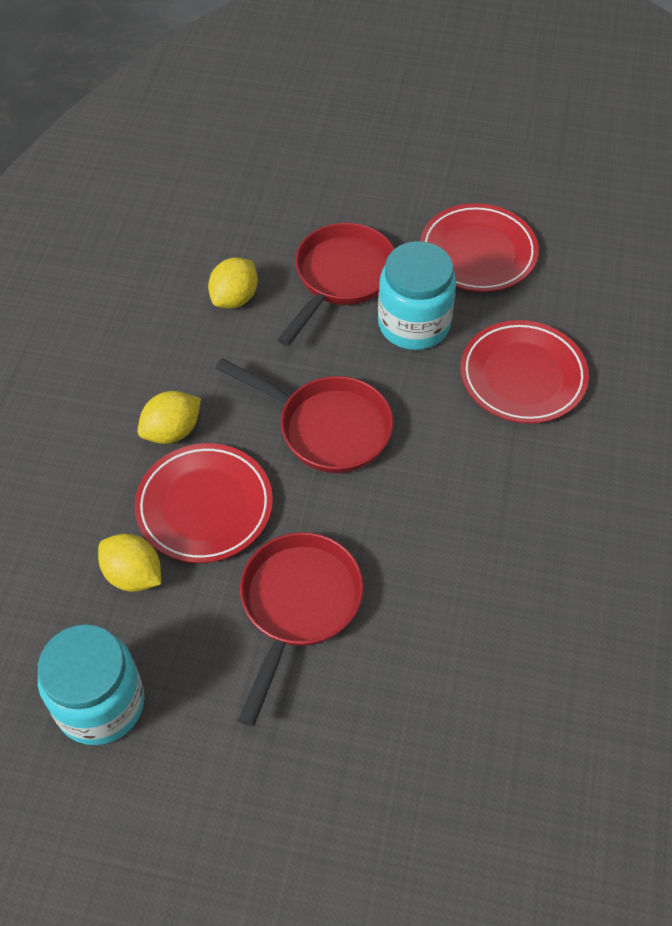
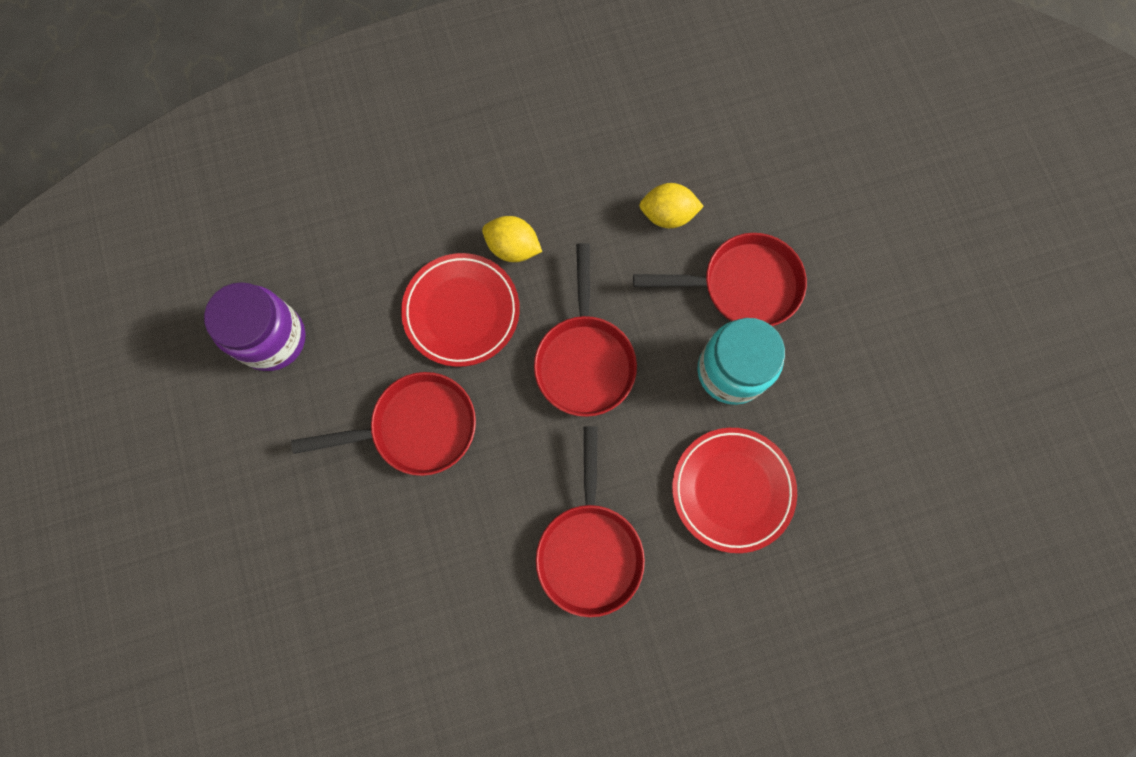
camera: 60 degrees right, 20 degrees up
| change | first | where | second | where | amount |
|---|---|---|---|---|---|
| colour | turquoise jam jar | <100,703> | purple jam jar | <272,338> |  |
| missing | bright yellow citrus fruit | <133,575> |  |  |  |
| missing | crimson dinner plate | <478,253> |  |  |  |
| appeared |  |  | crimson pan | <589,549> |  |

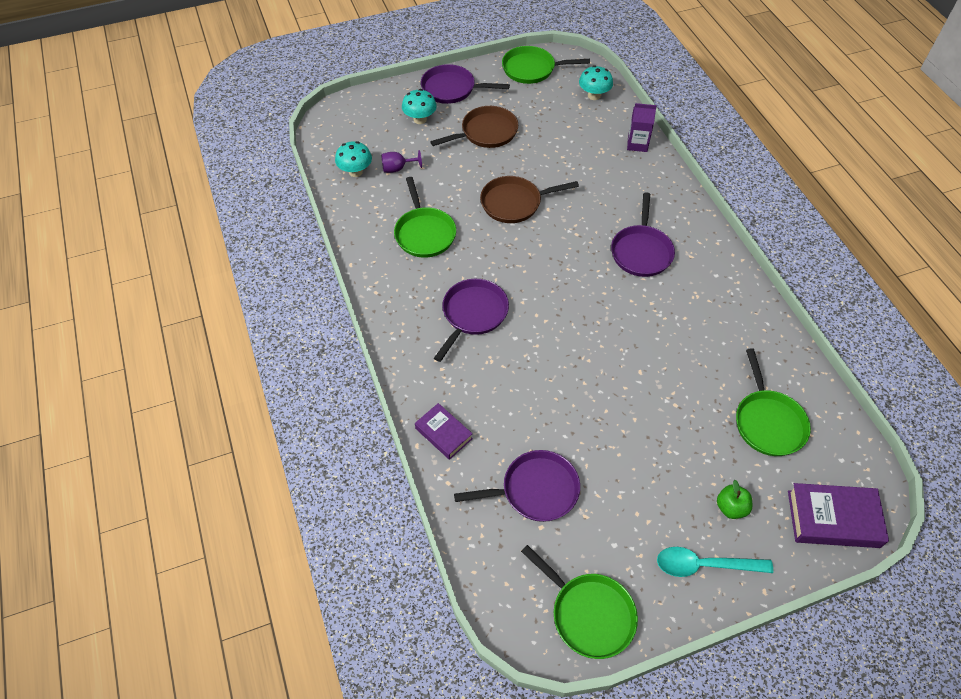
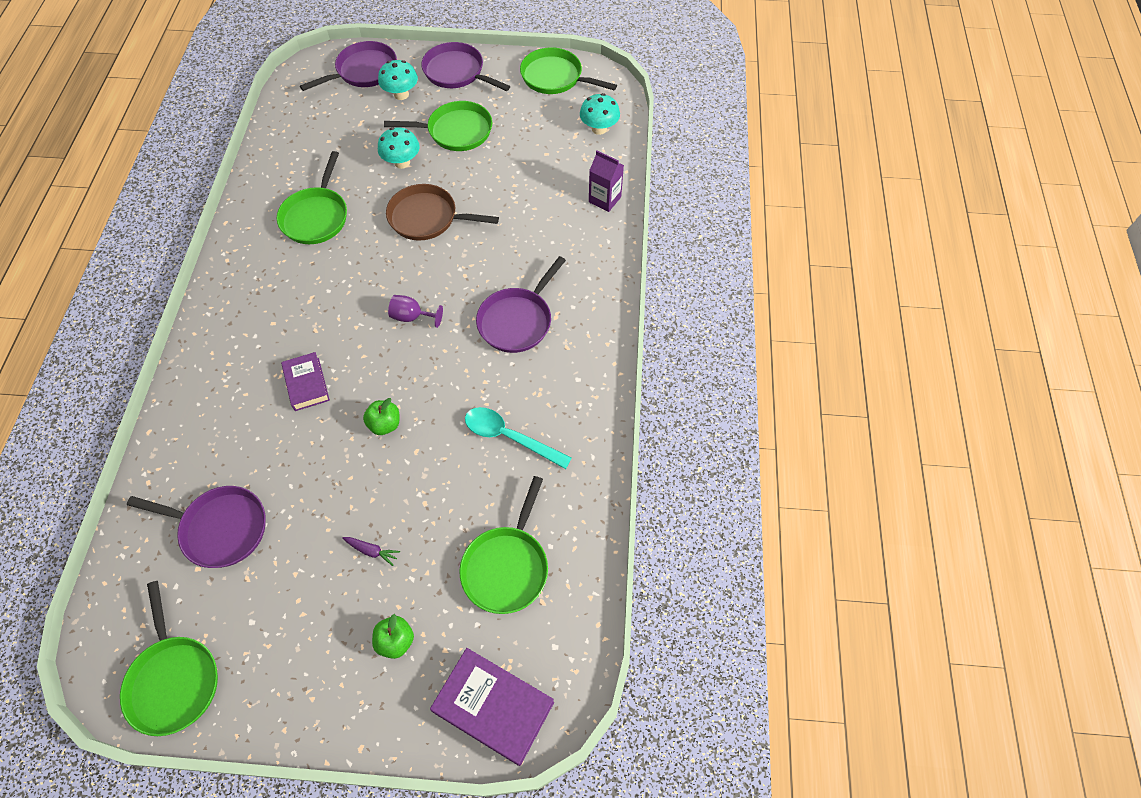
camera: 25 degrees right, 5 degrees up
| change | first | where | second | where | amount |
|---|---|---|---|---|---|
| relocated | turquoise fungus | <355,172> |  | <402,162> |  |
| relocated | purple wine glass | <397,168> |  | <412,317> |  |
| relocated | purple book | <443,433> |  | <307,384> |  |
| colour | brown pan | <486,132> | emerald pan | <456,131> |  |
| relocated | purple pan | <473,314> |  | <363,71> |  |
| relocated | turquoise tablespoon | <704,565> |  | <509,437> |  |
| appeared |  |  | purple carrot | <372,551> |  |
| appeared |  |  | emerald toy apple | <385,424> |  |

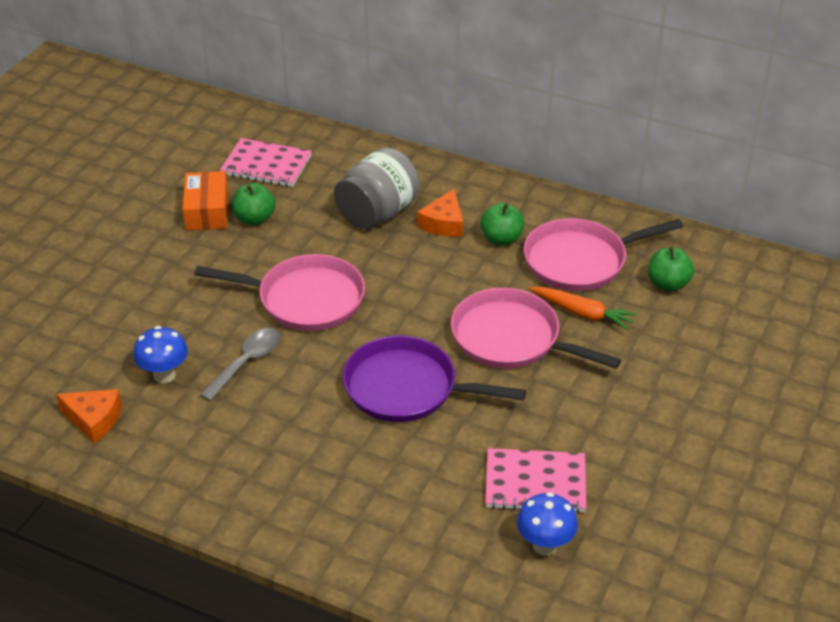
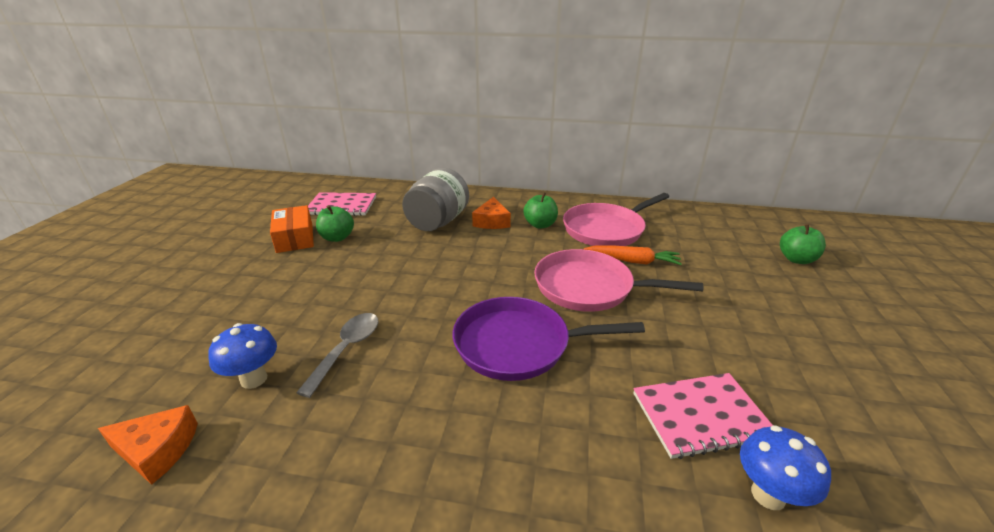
camera: 15 degrees left, 10 degrees down
| change | first | where | second | where | amount |
|---|---|---|---|---|---|
| missing | rose-pink pan | <305,299> |  |  |  |
| relocated | emerald toy apple | <668,284> |  | <796,259> |  |

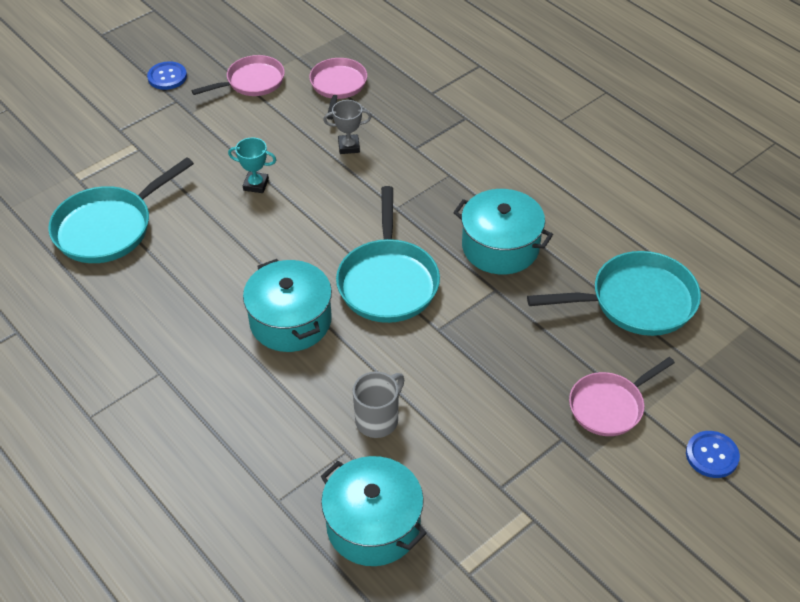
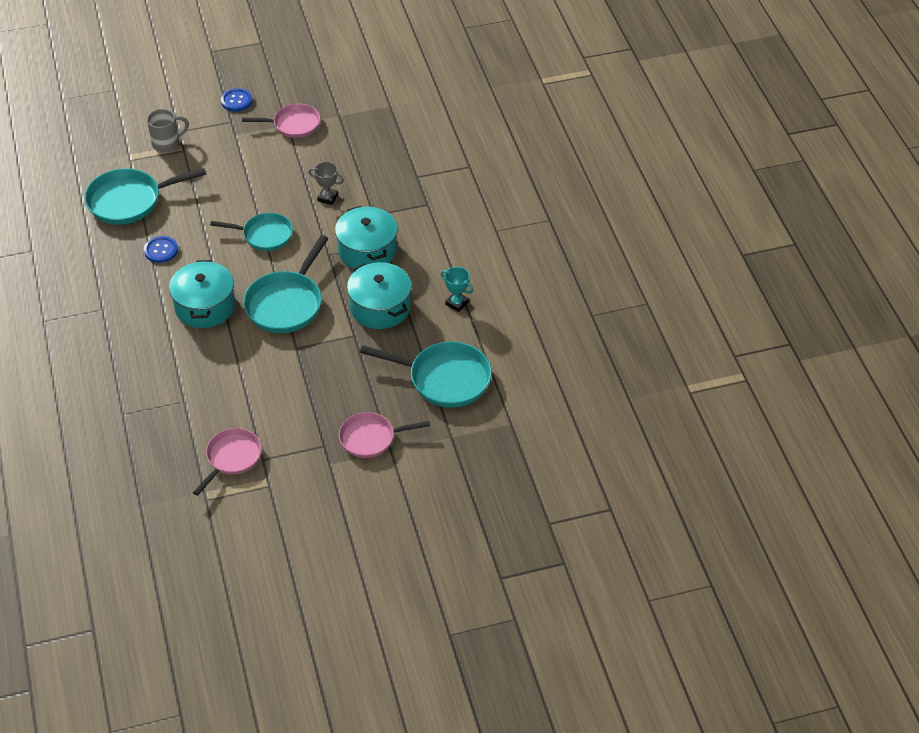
camera: 25 degrees right, 0 degrees up
| change | first | where | second | where | amount |
|---|---|---|---|---|---|
| relocated | turquoise prize cup | <256,185> |  | <456,303> |  |
| relocated | rose-pink pan | <338,86> |  | <232,458> |  |
| relocated | turquoise stockpot | <373,525> |  | <367,250> |  |
| relocated | gray mug | <378,419> |  | <167,143> |  |
| relocated | cobalt shirt button | <712,455> |  | <161,250> |  |
| appeared |  |  | turquoise pan | <264,235> |  |

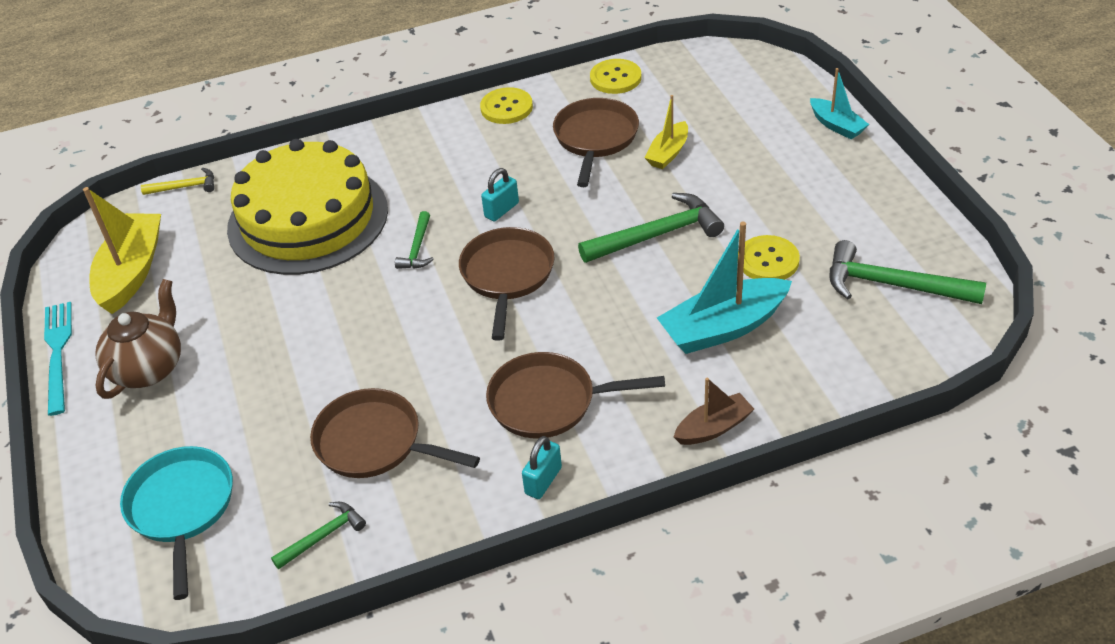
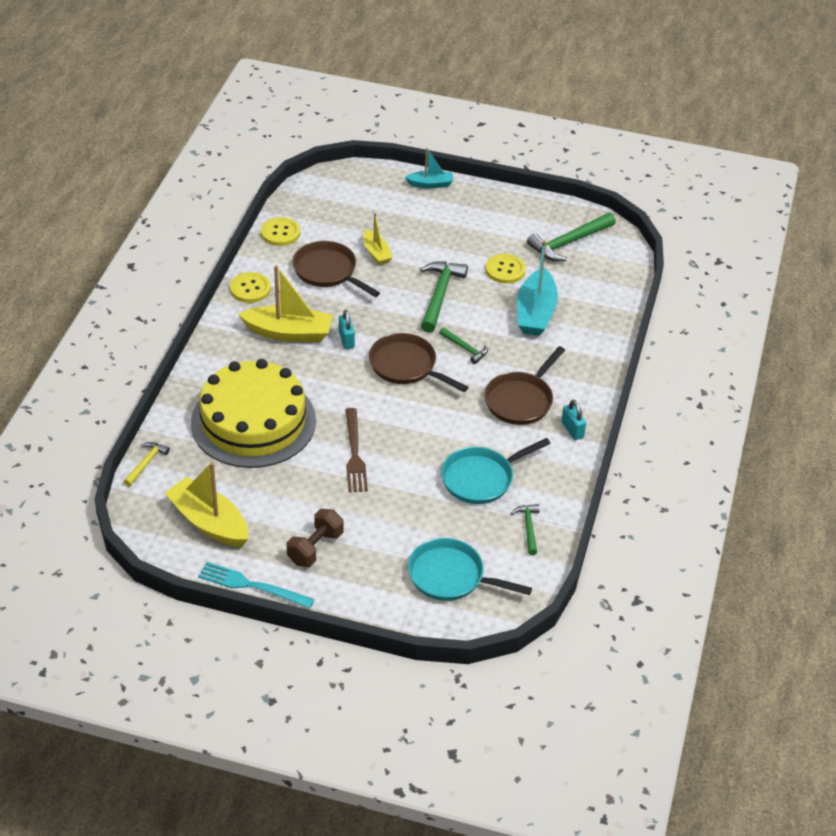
camera: 60 degrees left, 0 degrees up
| change | first | where | second | where | amount |
|---|---|---|---|---|---|
| exchanged | brown tea pot | <149,368> | brown hand weight | <315,548> |  |
| colour | brown pan | <375,443> | turquoise pan | <481,478> |  |
| relocated | emerald carpenter's hammer | <417,248> |  | <465,348> |  |
| missing | brown sailboat | <713,428> |  |  |  |
| appeared |  |  | bright yellow sailboat | <289,333> |  |
| appeared |  |  | brown fork | <354,453> |  |

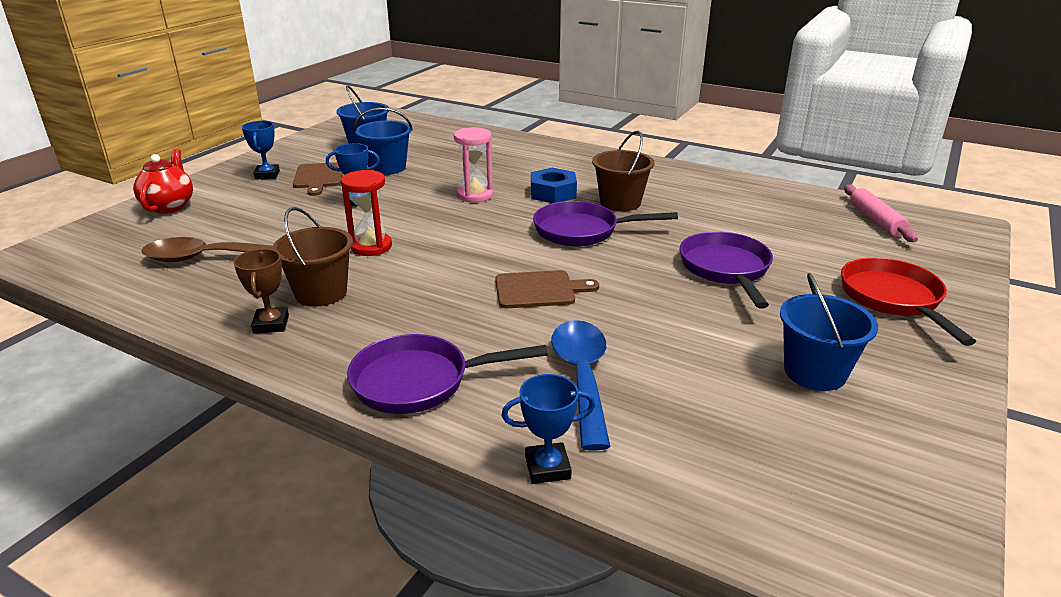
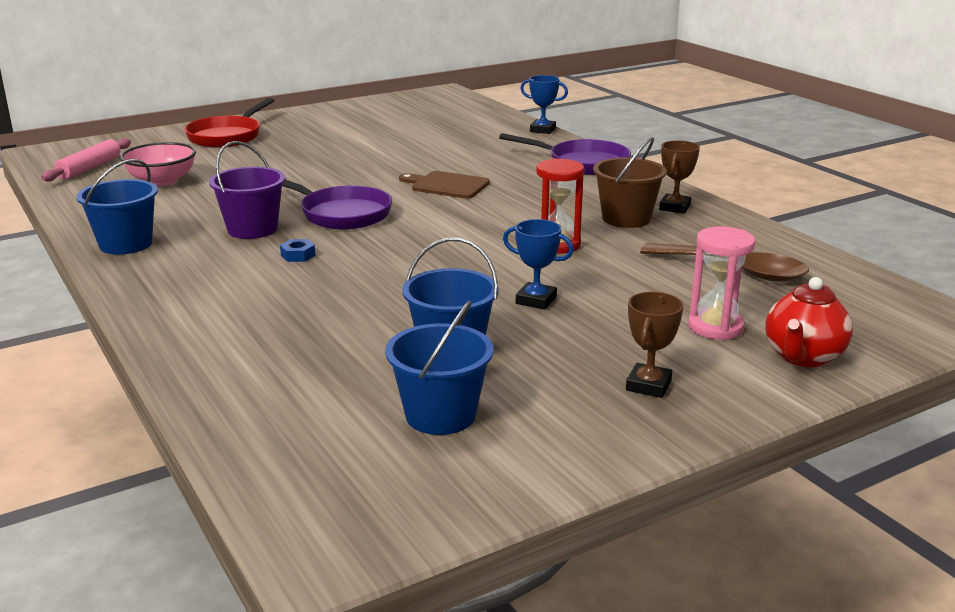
camera: 150 degrees left, 5 degrees down
| change | first | where | second | where | amount |
|---|---|---|---|---|---|
| colour | cobalt prize cup | <267,175> | brown prize cup | <648,385> |  |
| missing | brown cutting board | <318,177> |  |  |  |
| relocated | rose-pink sandglass | <475,195> |  | <715,327> |  |
| size | cobalt hex nut | <553,193> |  | <298,255> | x0.51 |
| missing | cobalt tablespoon | <582,378> |  |  |  |
| colour | brown bucket | <620,202> | purple bucket | <252,229> |  |
| missing | purple pan | <726,269> |  |  |  |
| relocated | cobalt bucket | <814,372> |  | <125,244> |  |
| appeared |  |  | rose-pink serving bowl | <162,181> |  |

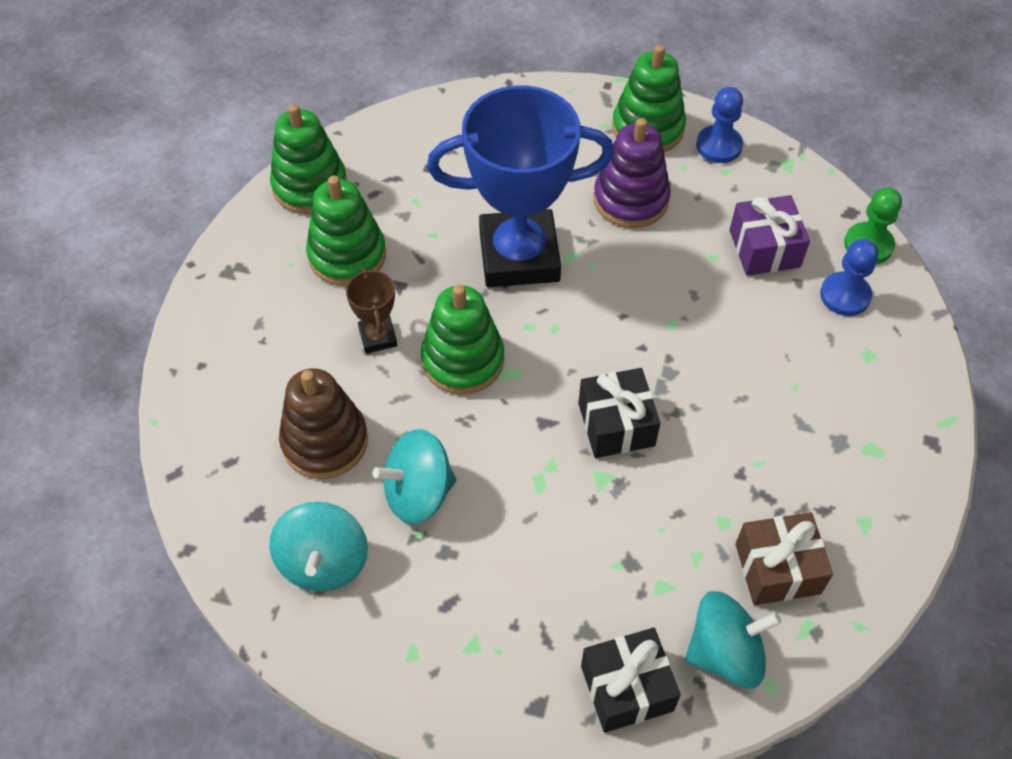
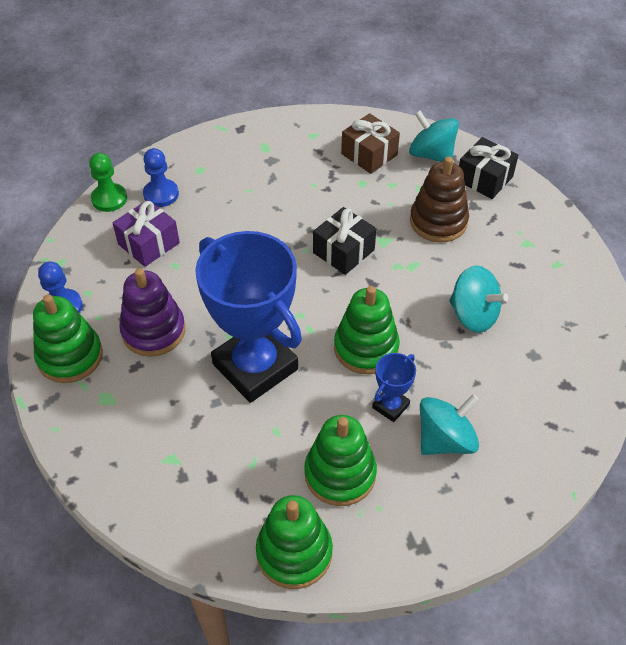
camera: 125 degrees left, 5 degrees down
| change | first | where | second | where | amount |
|---|---|---|---|---|---|
| relocated | turquoise whirligig | <324,562> |  | <445,439> |  |
| relocated | brown stacking toy | <325,441> |  | <438,221> |  |
| colour | brown prize cup | <378,337> | cobalt prize cup | <390,406> |  |

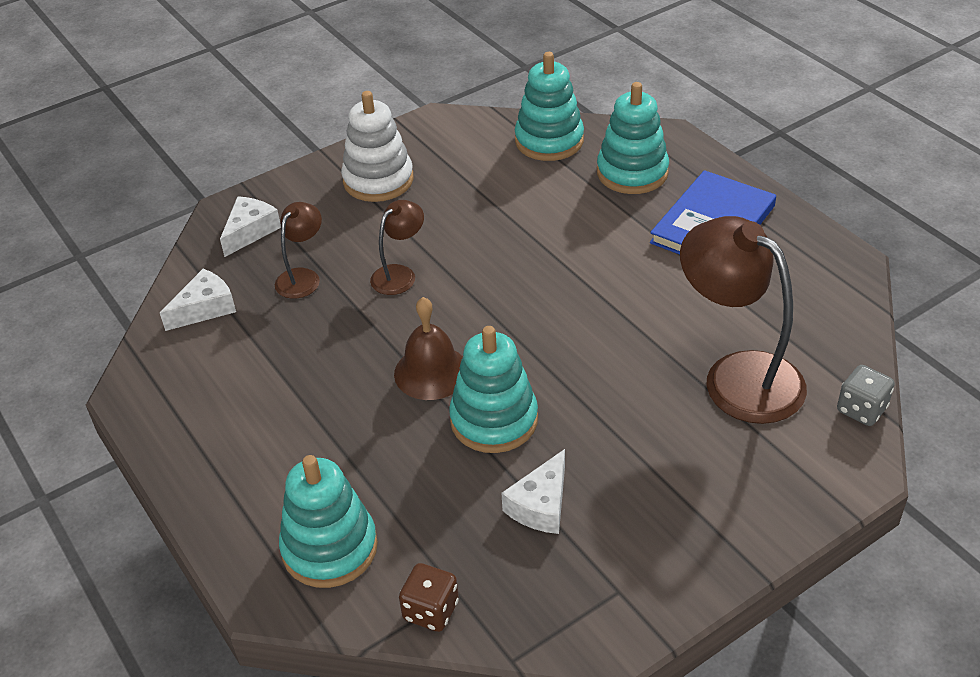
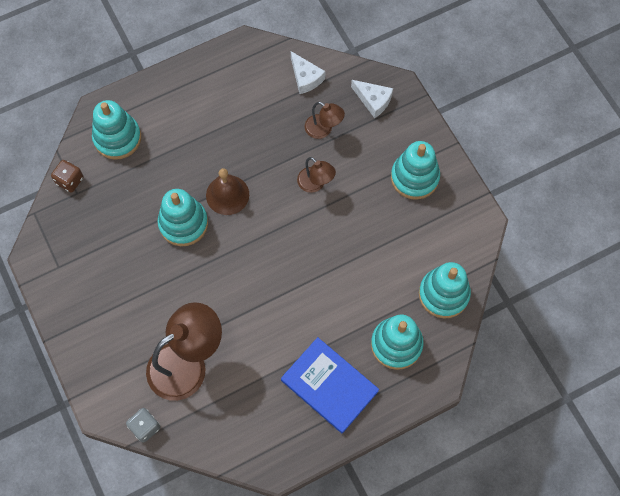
camera: 95 degrees right, 25 degrees up
| change | first | where | second | where | amount |
|---|---|---|---|---|---|
| colour | snow-white stacking toy | <378,180> | turquoise stacking toy | <414,177> |  |
| missing | snow-white piece of cheese | <541,505> |  |  |  |

